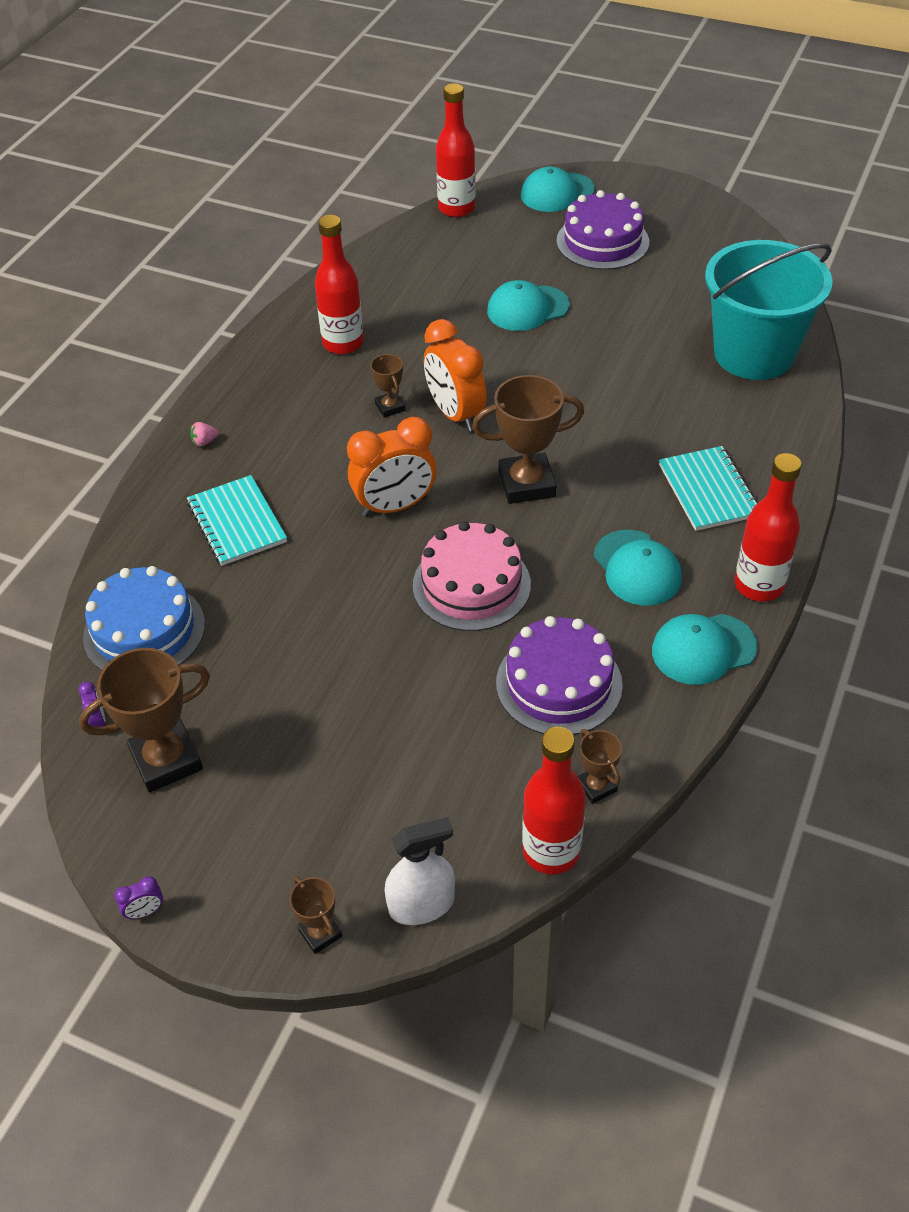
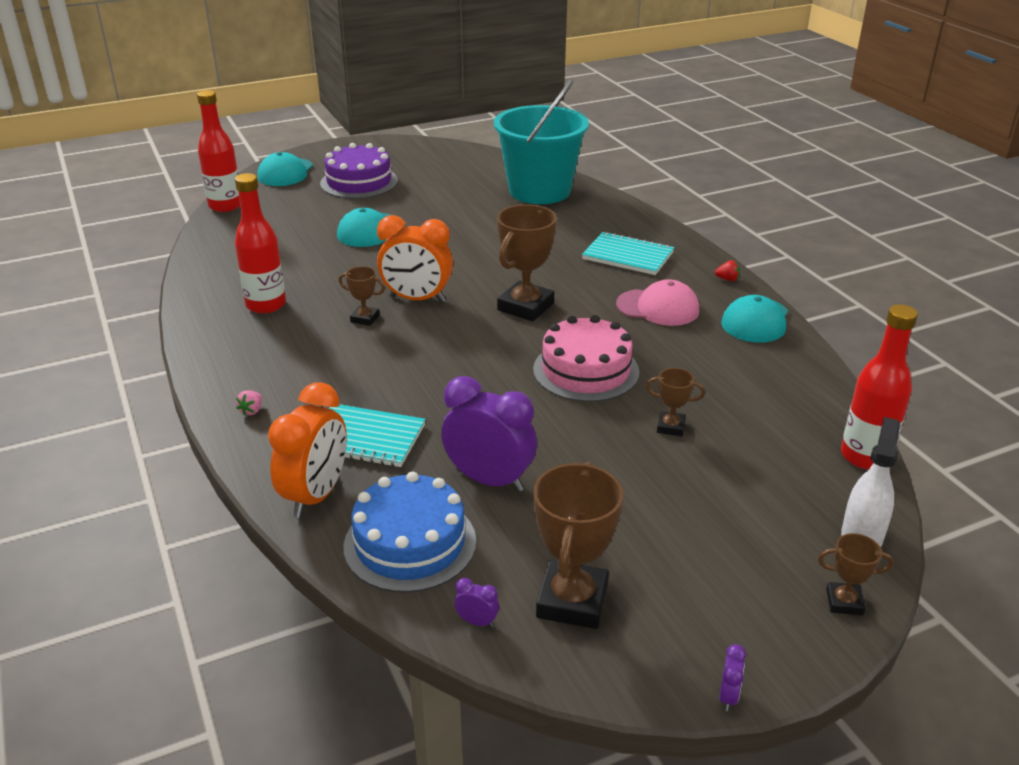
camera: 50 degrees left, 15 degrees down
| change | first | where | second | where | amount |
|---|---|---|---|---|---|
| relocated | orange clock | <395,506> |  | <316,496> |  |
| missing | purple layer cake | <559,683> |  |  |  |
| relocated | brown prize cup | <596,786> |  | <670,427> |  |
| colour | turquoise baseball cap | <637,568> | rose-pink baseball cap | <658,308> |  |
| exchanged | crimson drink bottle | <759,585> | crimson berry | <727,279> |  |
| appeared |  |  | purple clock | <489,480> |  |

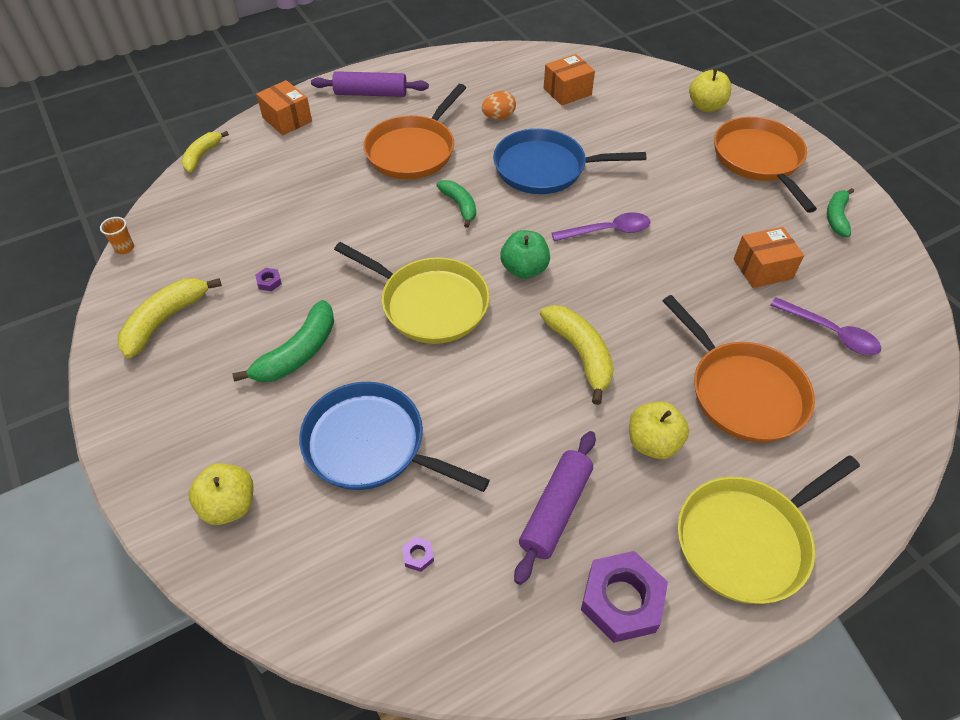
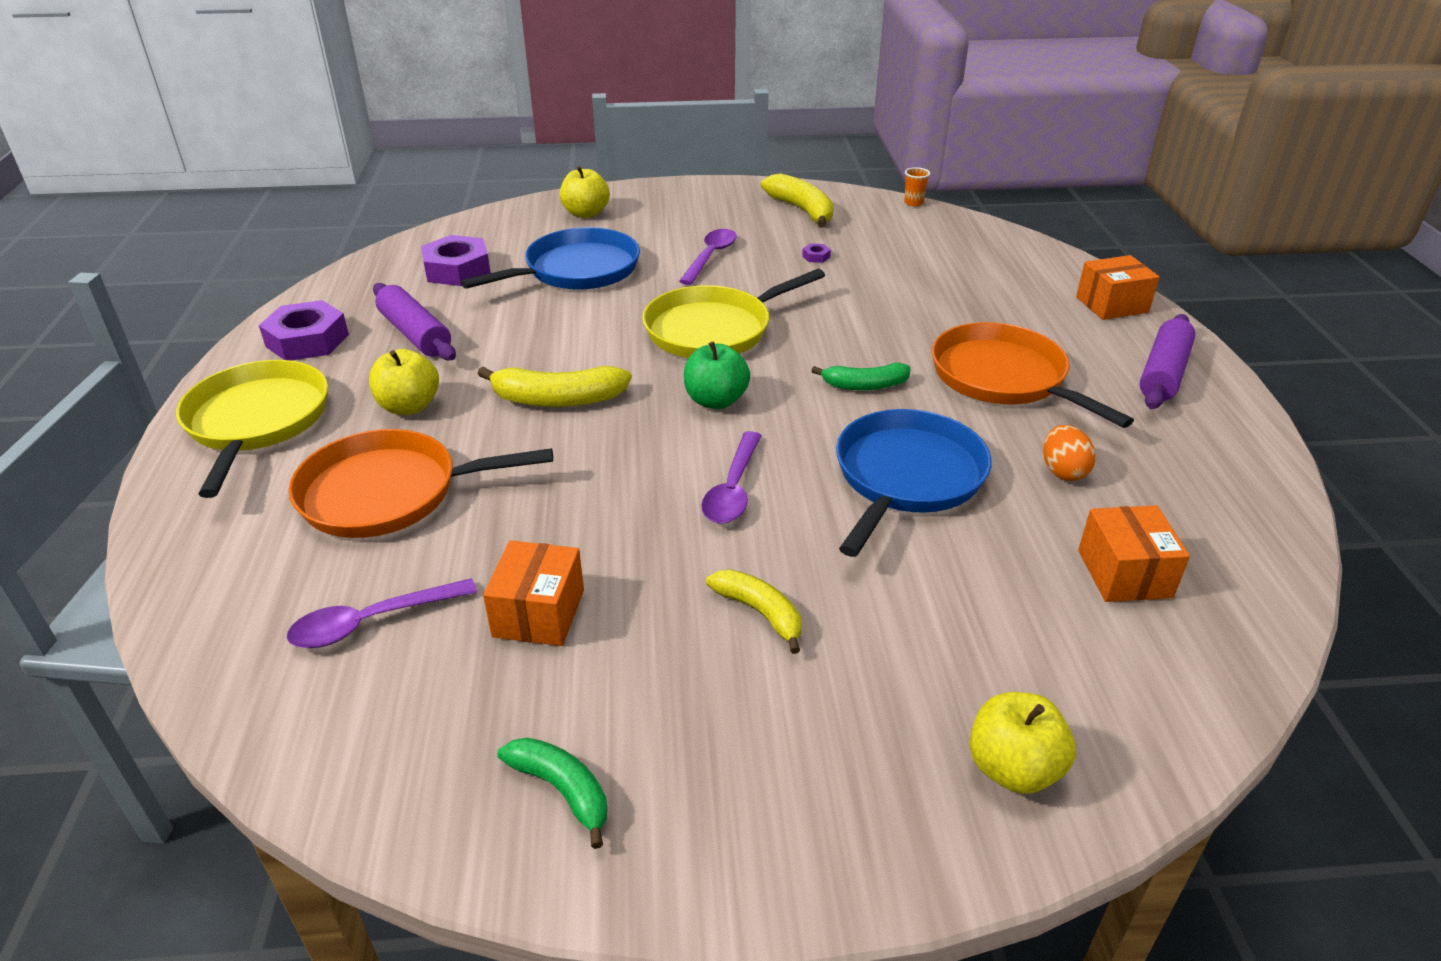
camera: 115 degrees right, 15 degrees down
| change | first | where | second | where | amount |
|---|---|---|---|---|---|
| relocated | bright yellow toy banana | <202,156> |  | <760,613> |  |
| exchanged | emerald toy banana | <298,353> | purple tablespoon | <710,257> |  |
| size | purple hex nut | <418,556> |  | <457,270> | x2.50 |
| missing | orange pan | <759,159> |  |  |  |

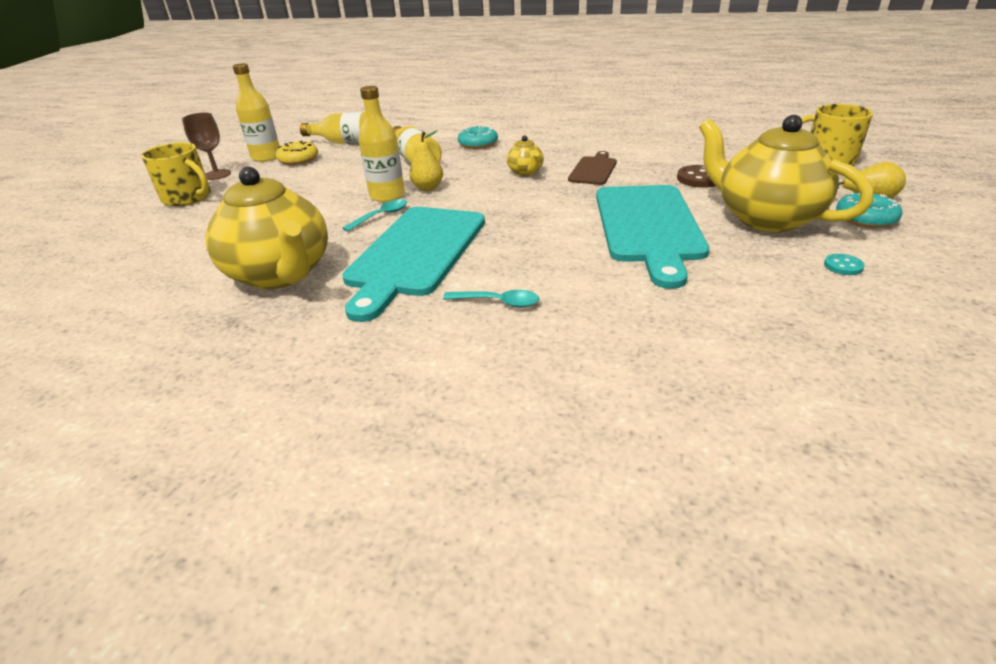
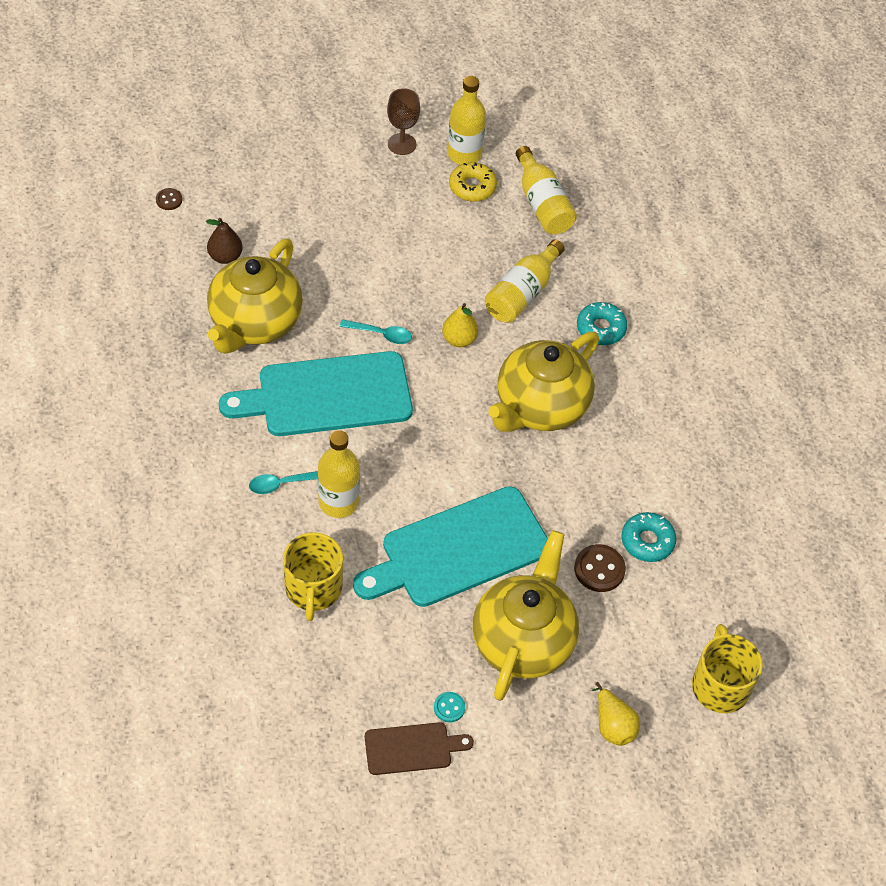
camera: 55 degrees right, 20 degrees up
| change | first | where | second | where | amount |
|---|---|---|---|---|---|
| relocated | bright yellow mug | <188,197> |  | <313,588> |  |
| relocated | bright yellow drink bottle | <387,195> |  | <338,502> |  |
| spun | turquoise tablespoon | <498,302> |  | <282,484> | 90 degrees clockwise |
| size | bright yellow tea pot | <525,172> |  | <540,407> | x2.28 |
| relocated | brown cutting board | <593,170> |  | <412,748> |  |
| relocated | turquoise glazed donut | <865,218> |  | <647,541> |  |
| appeared |  |  | brown shirt button | <169,200> |  |
| appeared |  |  | brown pear | <225,257> |  |

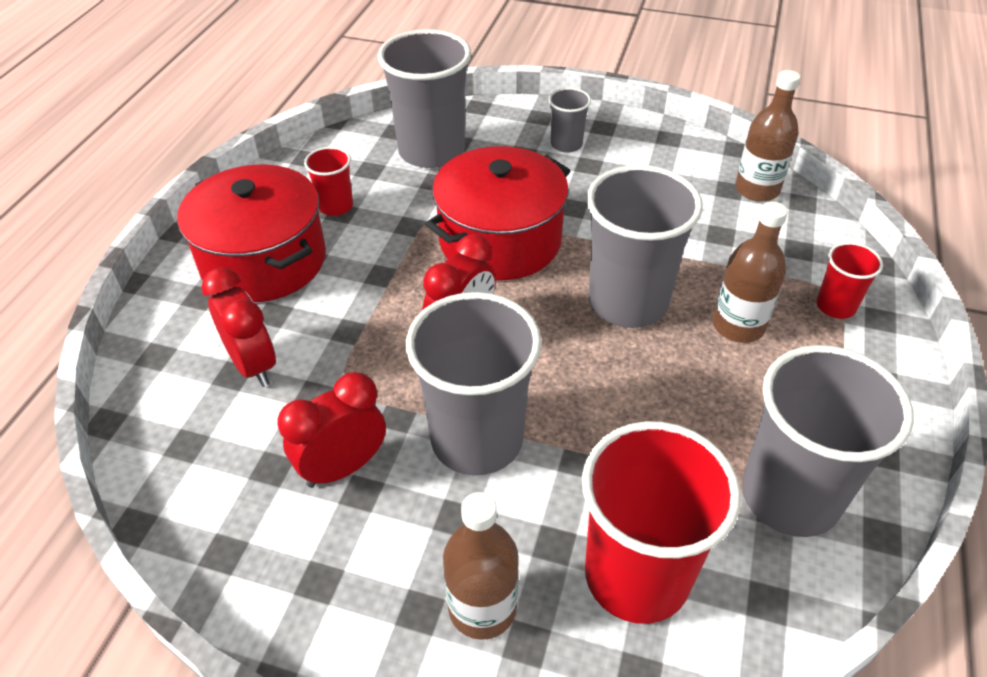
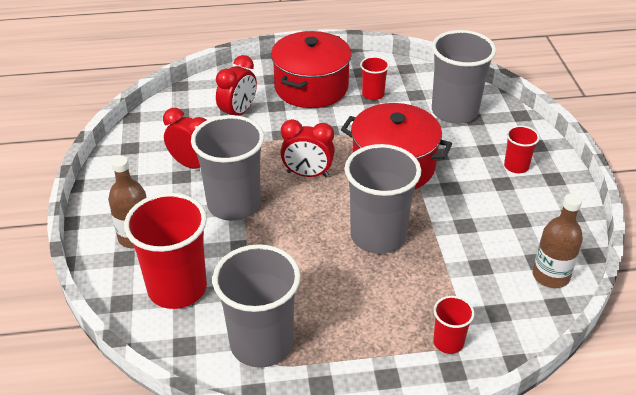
camera: 65 degrees right, 5 degrees down
| change | first | where | second | where | amount |
|---|---|---|---|---|---|
| colour | gray cup | <566,144> | crimson cup | <516,166> |  |
| missing | brown drink bottle | <738,326> |  |  |  |

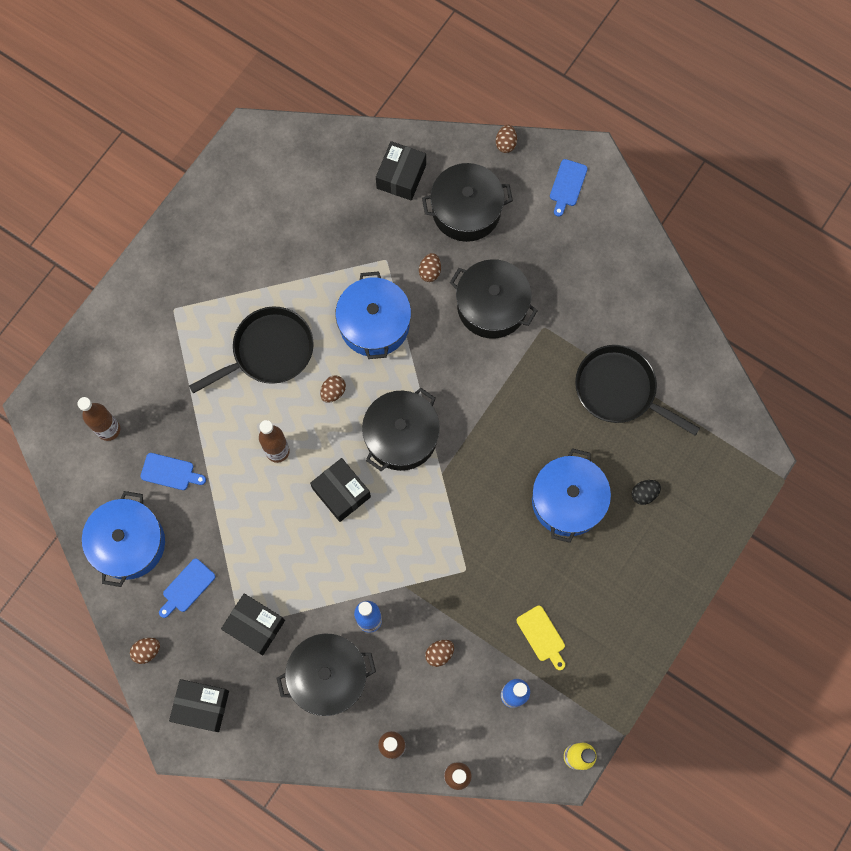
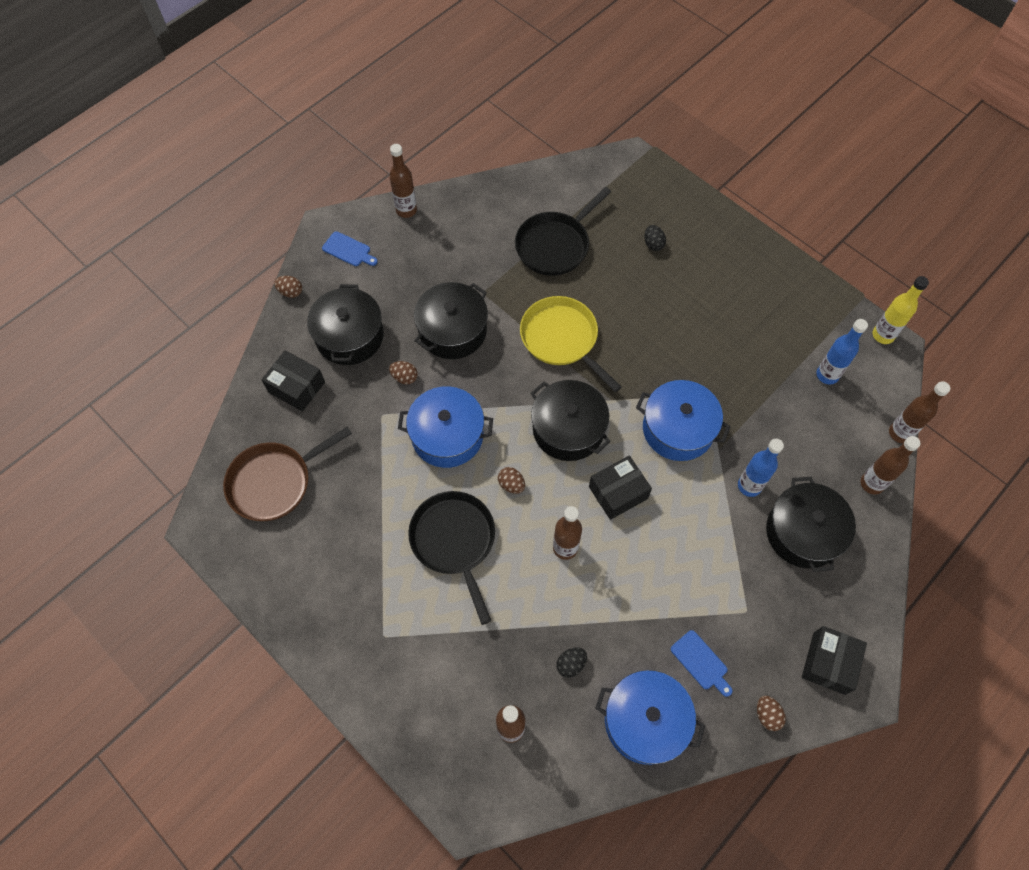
camera: 80 degrees left, 10 degrees down
| change | first | where | second | where | amount |
|---|---|---|---|---|---|
| exchanged | cobalt cutting board | <170,472> | ebony egg shape | <571,664> |  |
| missing | ebony box | <255,626> |  |  |  |
| missing | brown egg shape | <439,653> |  |  |  |
| missing | bright yellow cutting board | <542,636> |  |  |  |
| relocated | cobalt stockpot | <568,500> |  | <678,429> |  |
| appeared |  |  | brown pan | <274,482> |  |
| appeared |  |  | brown drink bottle | <406,210> |  |
| appeared |  |  | bright yellow pan | <562,339> |  |

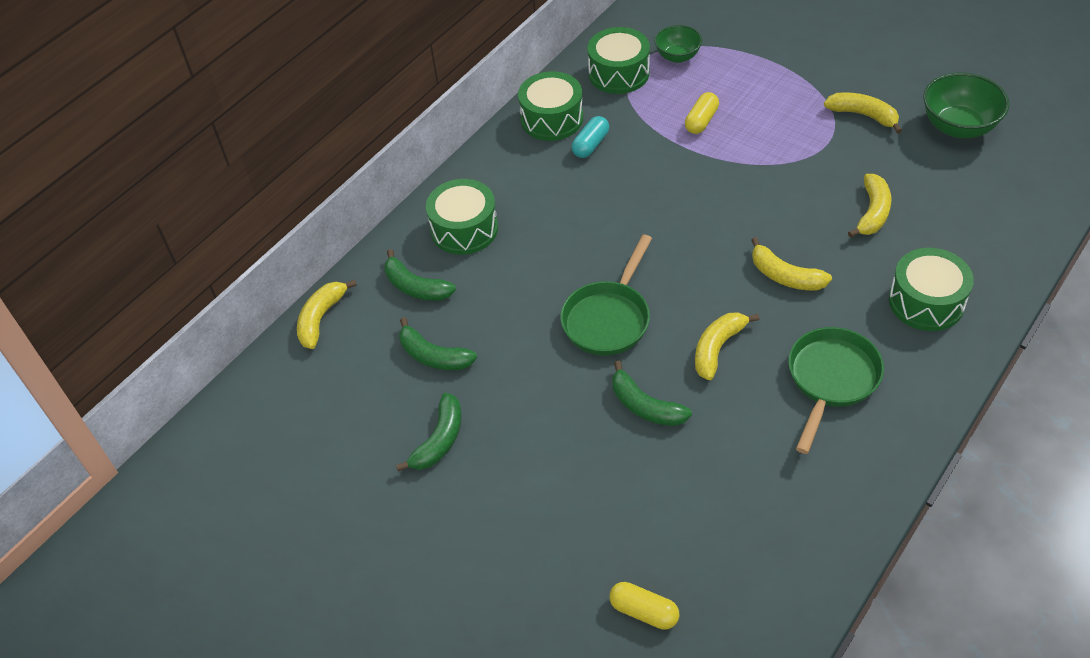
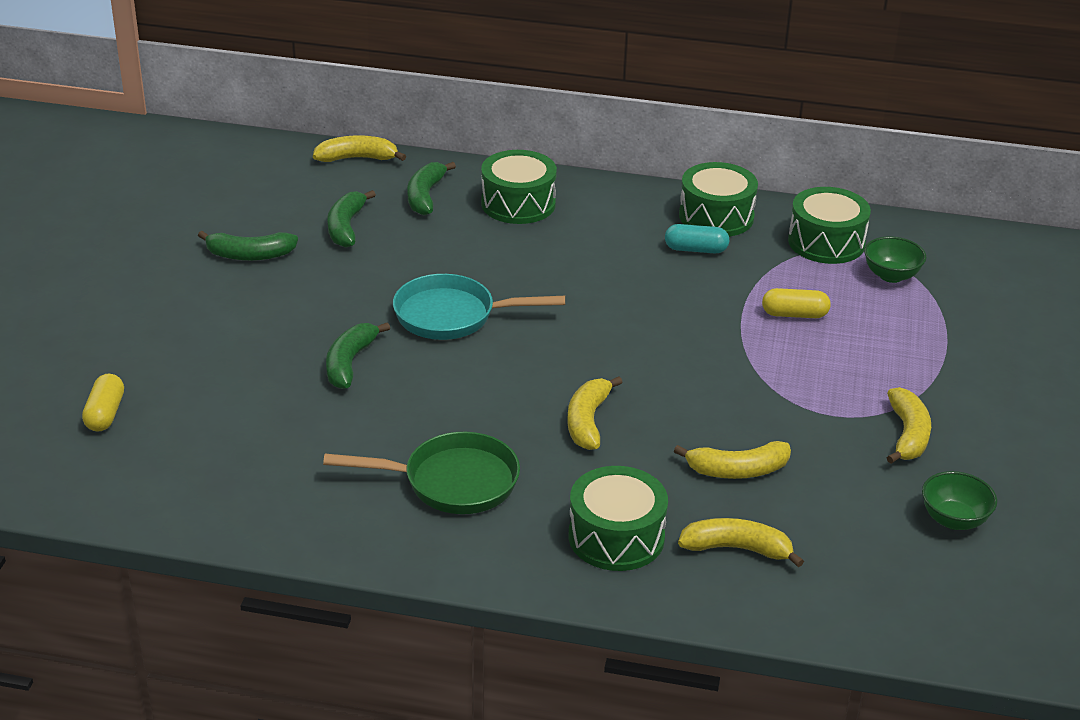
camera: 60 degrees right, 15 degrees down
| change | first | where | second | where | amount |
|---|---|---|---|---|---|
| colour | emerald pan | <608,318> | turquoise pan | <452,316> |  |
| relocated | bright yellow toy banana | <717,348> |  | <737,549> |  |
| size | emerald serving bowl | <958,127> |  | <954,520> | x0.63 |

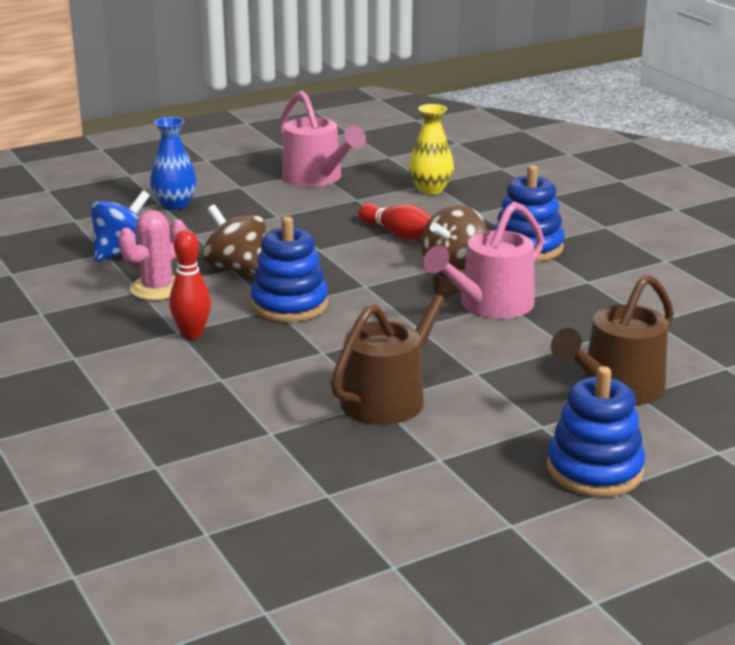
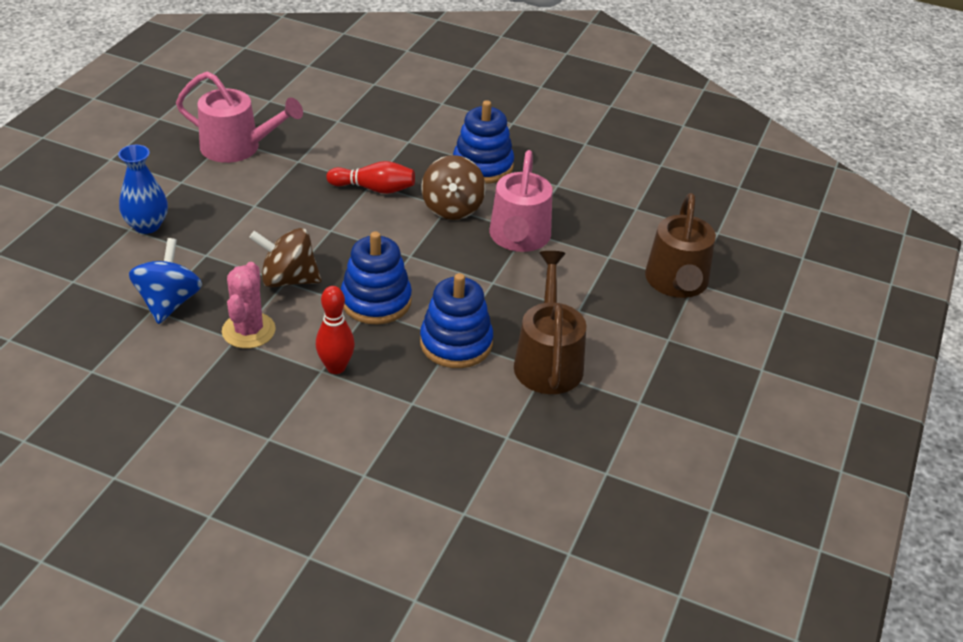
camera: 40 degrees left, 15 degrees up
| change | first | where | second | where | amount |
|---|---|---|---|---|---|
| missing | bright yellow tall vase | <430,189> |  |  |  |
| relocated | cobalt stacking toy | <594,470> |  | <456,343> |  |

